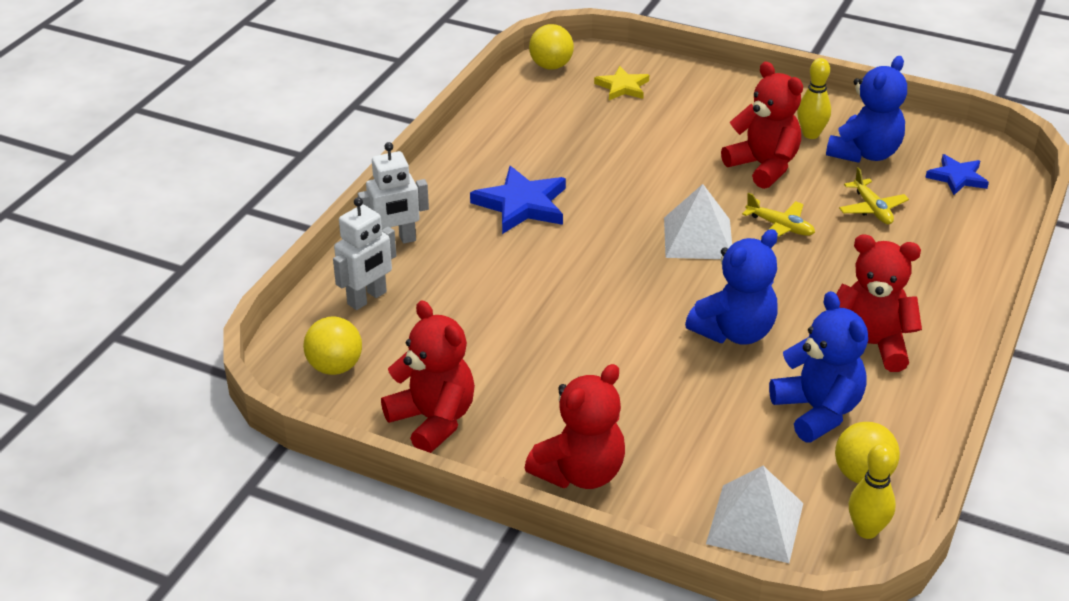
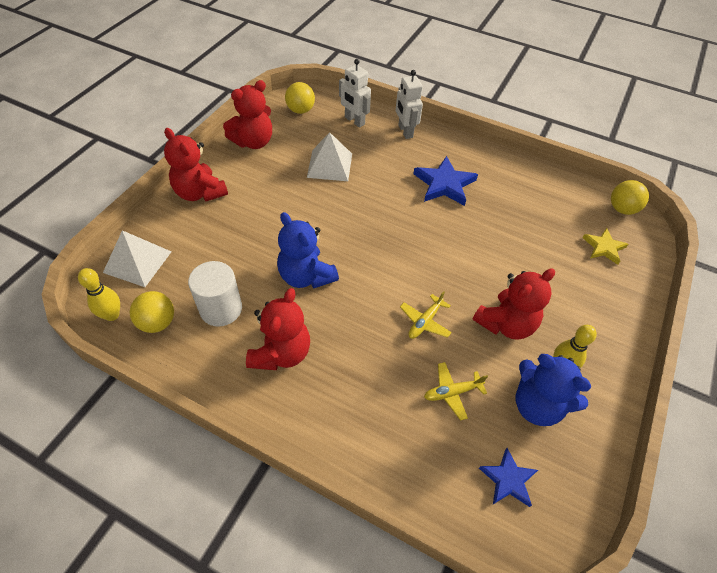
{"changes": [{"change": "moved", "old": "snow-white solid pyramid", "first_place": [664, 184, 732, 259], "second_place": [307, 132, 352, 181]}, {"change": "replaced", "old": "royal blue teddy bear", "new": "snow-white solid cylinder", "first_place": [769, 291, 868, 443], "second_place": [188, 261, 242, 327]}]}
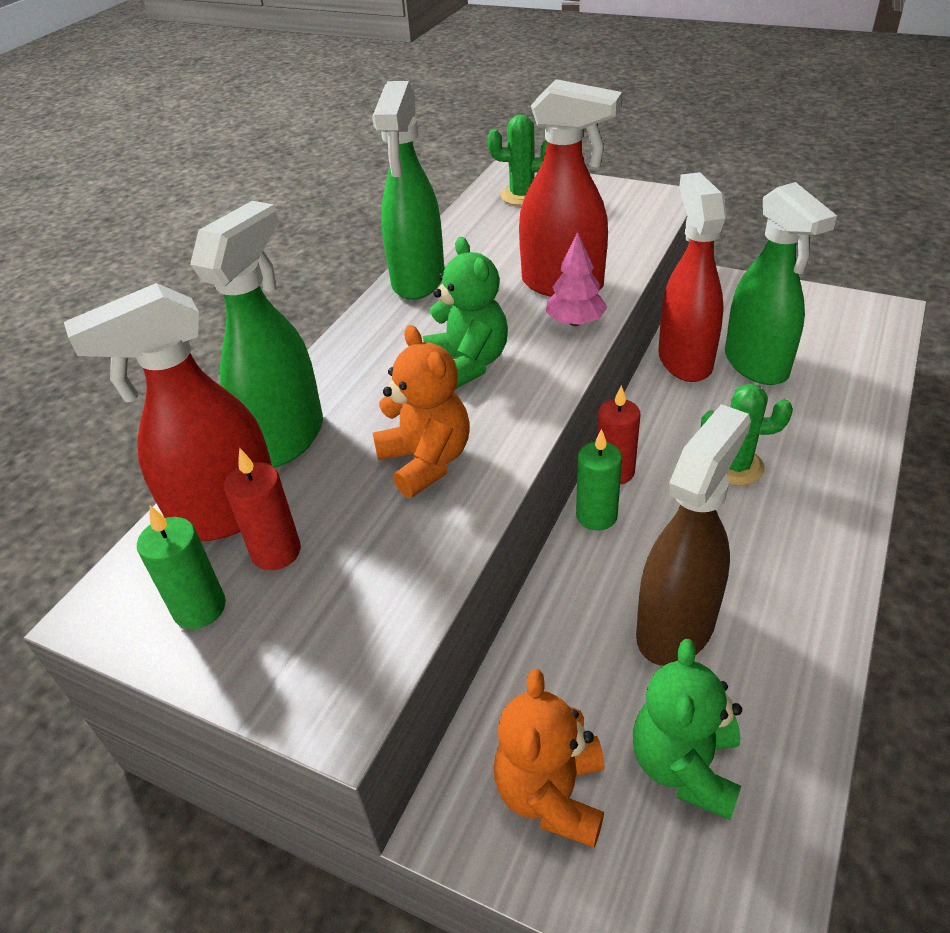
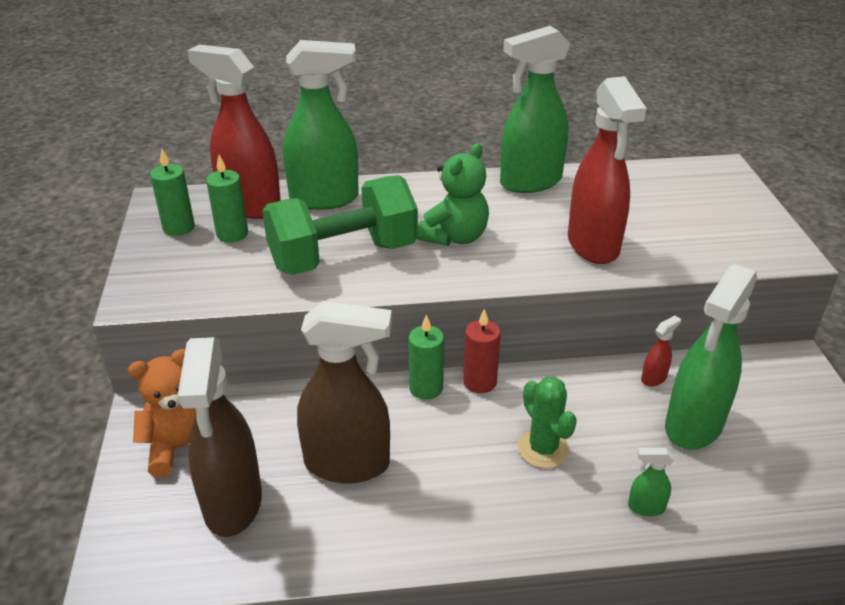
{"changes": [{"change": "removed", "old": "emerald saguaro cactus", "first_place": [488, 114, 547, 206]}, {"change": "resized", "old": "scarlet sprayer", "first_place": [658, 172, 727, 382], "second_place": [641, 316, 681, 387], "factor": 0.41}, {"change": "removed", "old": "rosy fir tree", "first_place": [546, 232, 608, 326]}, {"change": "replaced", "old": "orange-coloured teddy bear", "new": "emerald dumbbell", "first_place": [373, 325, 469, 498], "second_place": [262, 175, 418, 275]}, {"change": "recoloured", "old": "scarlet wax candle", "new": "emerald wax candle", "first_place": [224, 448, 301, 570], "second_place": [206, 155, 248, 242]}, {"change": "replaced", "old": "emerald teddy bear", "new": "russet sprayer", "first_place": [633, 639, 742, 820], "second_place": [178, 337, 262, 537]}, {"change": "added", "new": "emerald sprayer", "second_place": [628, 448, 674, 516]}]}
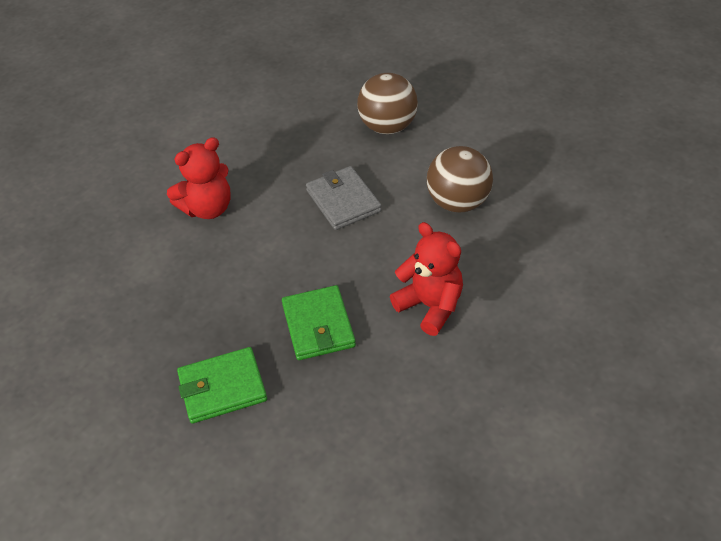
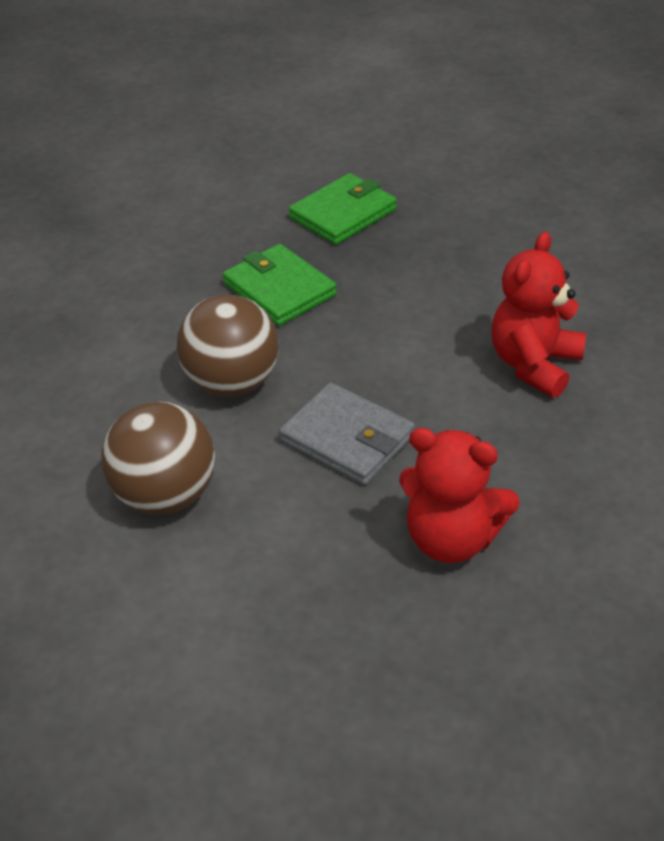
{"changes": [{"change": "moved", "old": "russet play ball", "first_place": [357, 73, 418, 134], "second_place": [177, 295, 279, 397]}, {"change": "moved", "old": "scarlet teddy bear", "first_place": [390, 222, 463, 336], "second_place": [399, 428, 520, 563]}]}
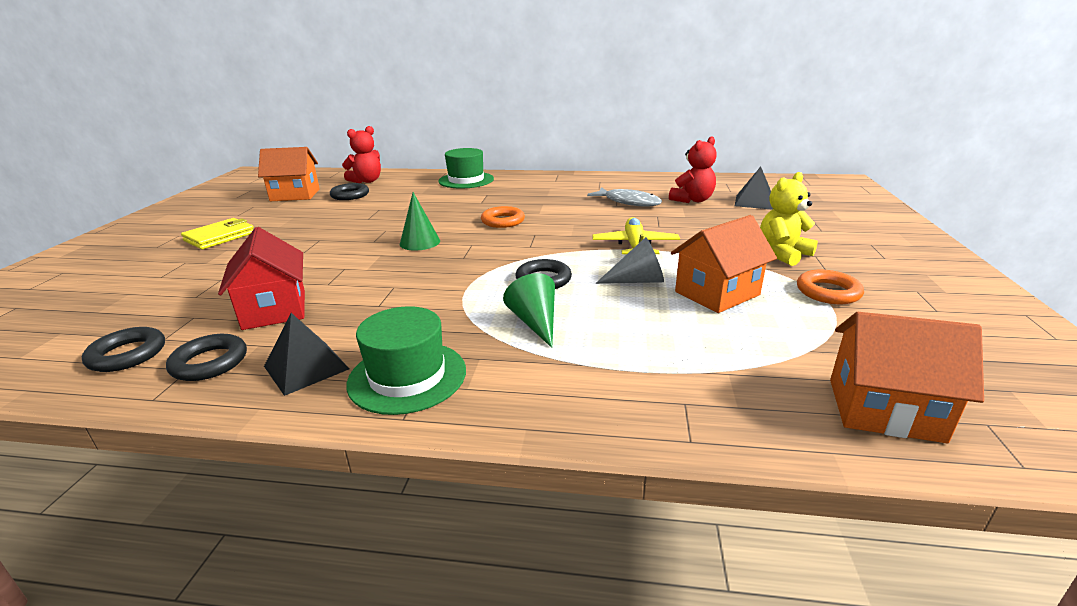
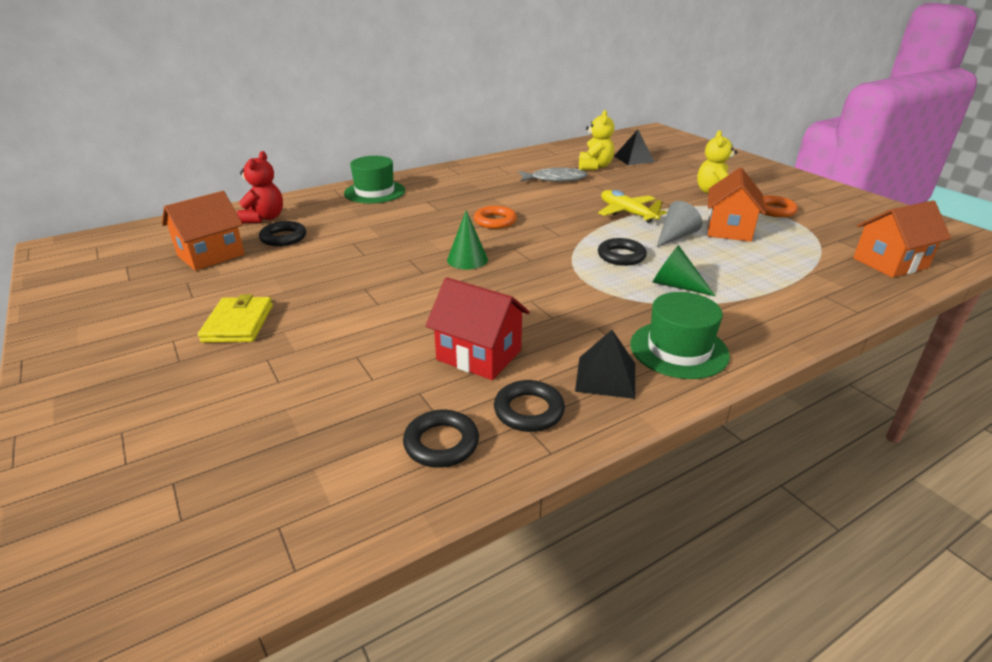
{"changes": [{"change": "recoloured", "old": "scarlet teddy bear", "new": "yellow teddy bear", "first_place": [669, 136, 717, 203], "second_place": [579, 110, 614, 170]}]}
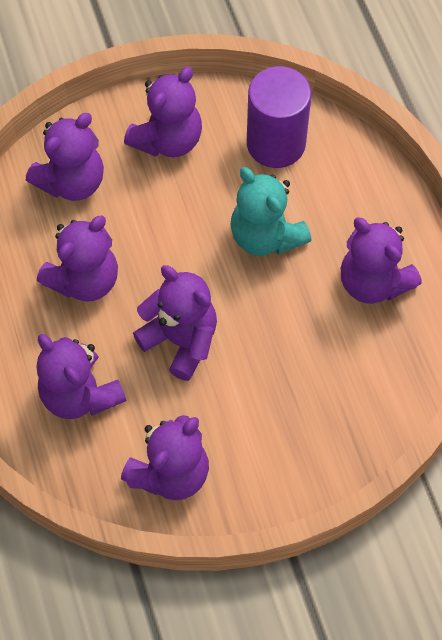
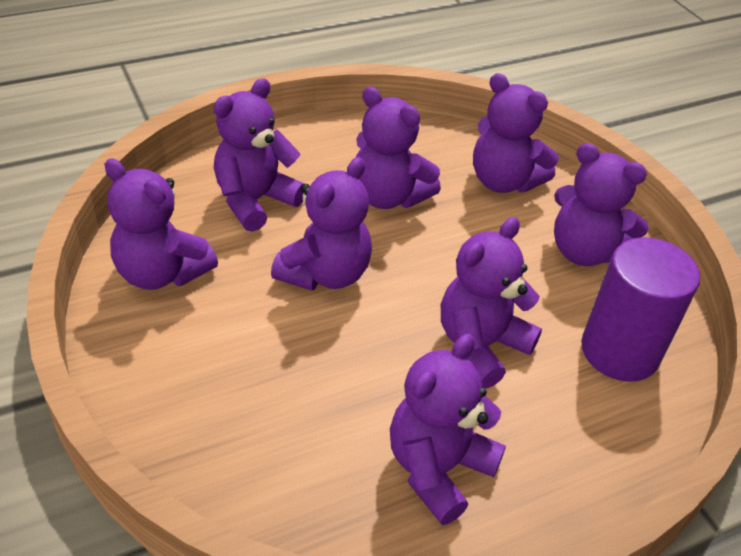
{"changes": [{"change": "recoloured", "old": "teal teddy bear", "new": "royal purple teddy bear", "first_place": [230, 167, 312, 256], "second_place": [441, 217, 542, 389]}]}
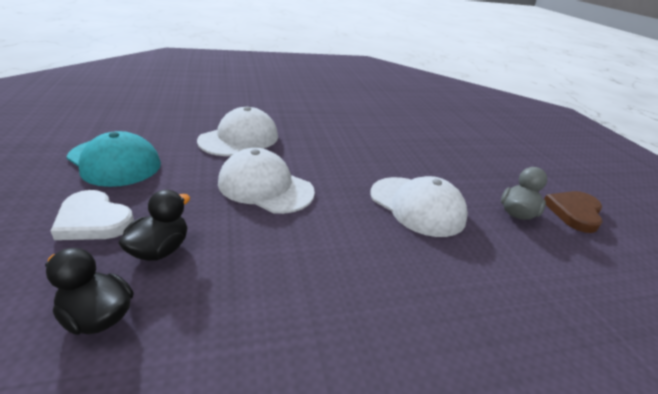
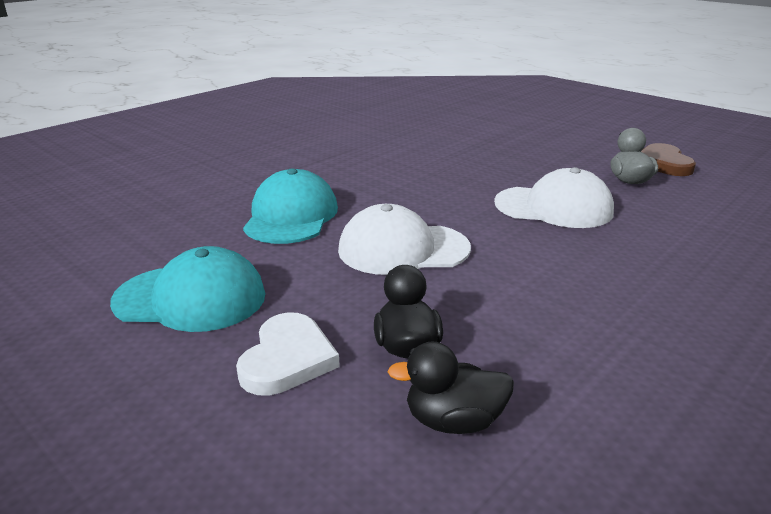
{"changes": [{"change": "recoloured", "old": "snow-white peaked cap", "new": "teal peaked cap", "first_place": [197, 106, 278, 156], "second_place": [243, 168, 338, 244]}, {"change": "turned", "old": "snow-white love heart", "first_place": [51, 190, 134, 240], "second_place": [236, 312, 340, 396], "degrees": -75}]}
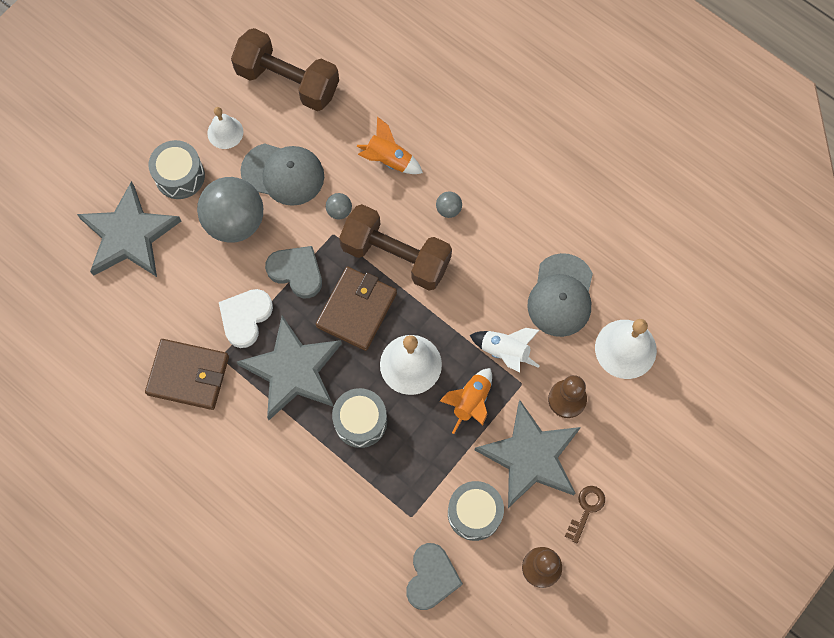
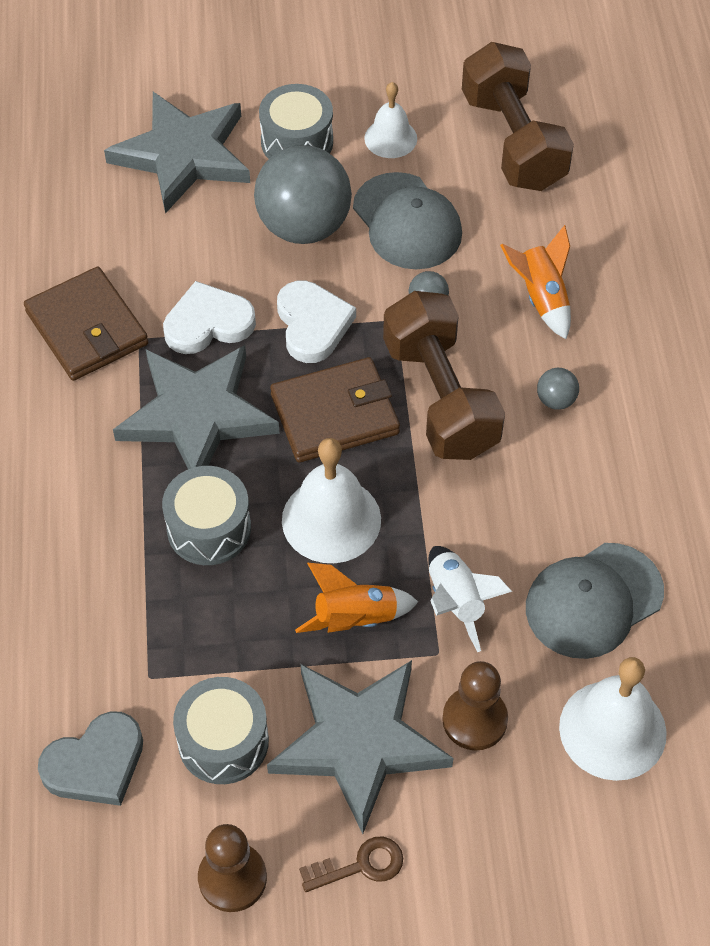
{"changes": [{"change": "recoloured", "old": "ash-grey love heart", "new": "snow-white love heart", "first_place": [265, 246, 322, 298], "second_place": [277, 281, 356, 363]}]}
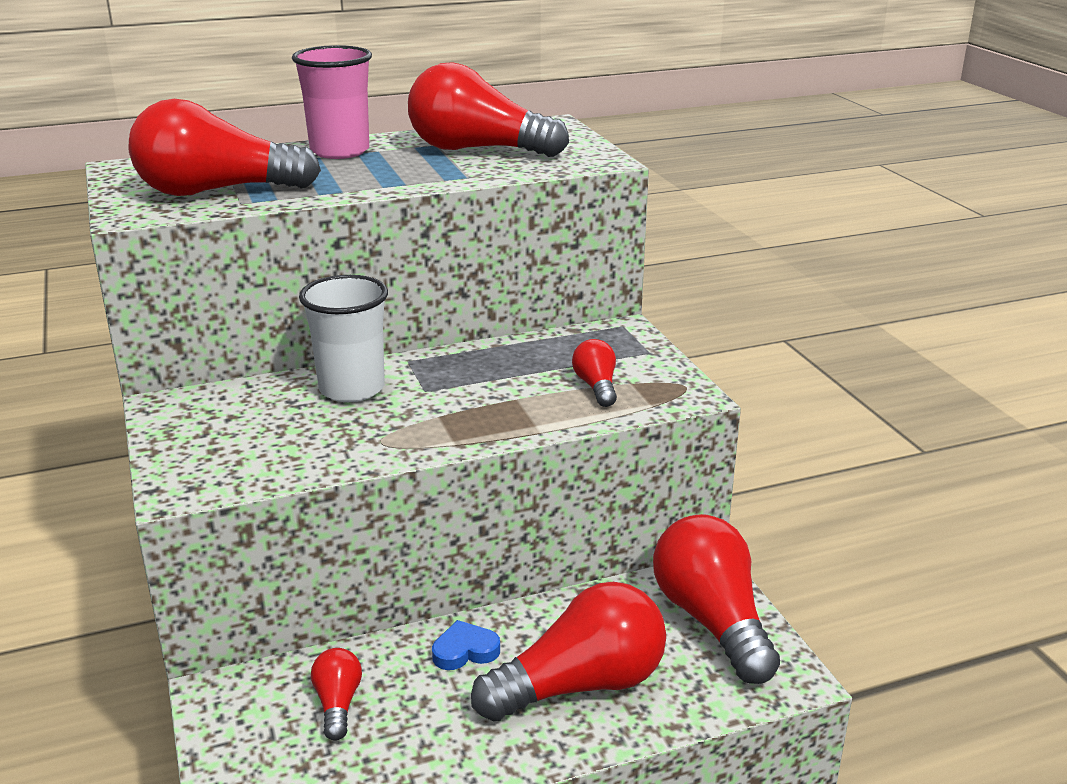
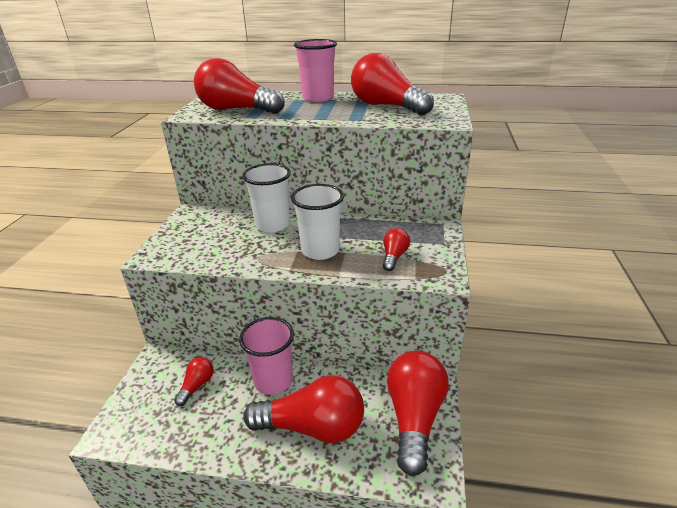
{"changes": [{"change": "replaced", "old": "royal blue love heart", "new": "rosy cup", "first_place": [432, 620, 500, 670], "second_place": [239, 317, 294, 395]}, {"change": "added", "new": "snow-white cup", "second_place": [291, 184, 344, 260]}]}
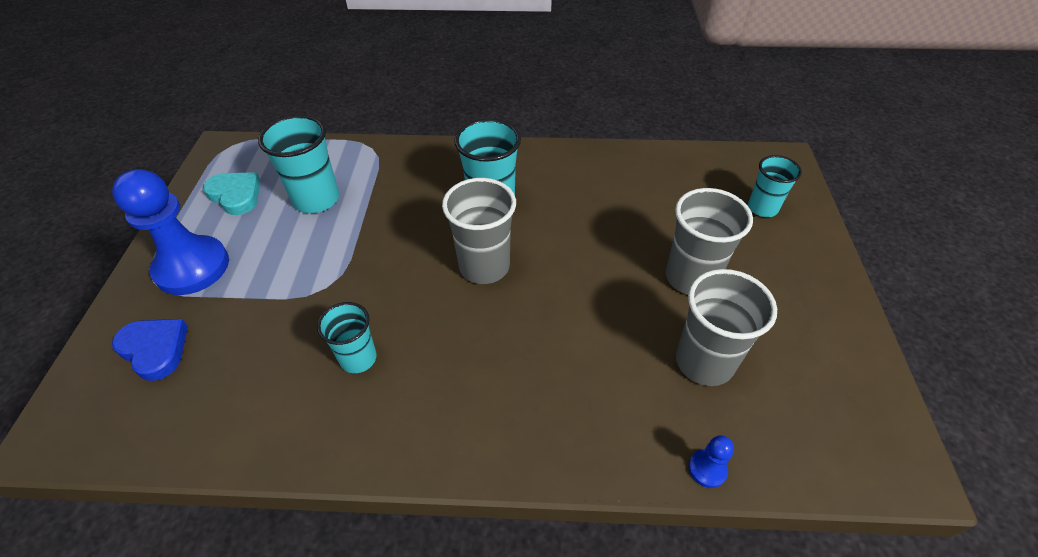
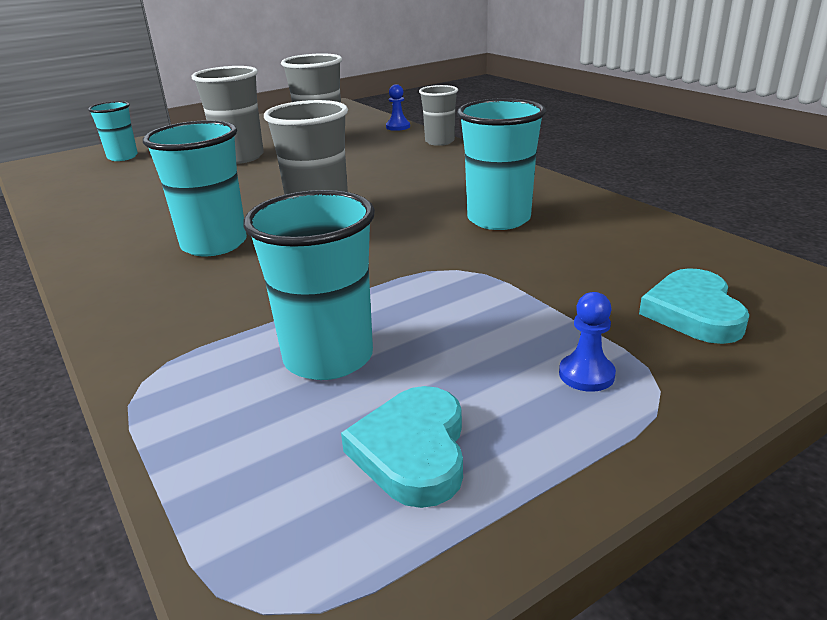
{"changes": [{"change": "resized", "old": "royal blue pawn", "first_place": [112, 169, 229, 295], "second_place": [559, 292, 616, 392], "factor": 0.41}, {"change": "resized", "old": "teal cup", "first_place": [317, 302, 377, 373], "second_place": [457, 98, 546, 230], "factor": 1.57}, {"change": "recoloured", "old": "royal blue love heart", "new": "teal love heart", "first_place": [112, 319, 188, 381], "second_place": [639, 268, 749, 344]}, {"change": "added", "new": "ash-grey cup", "second_place": [419, 85, 458, 146]}]}
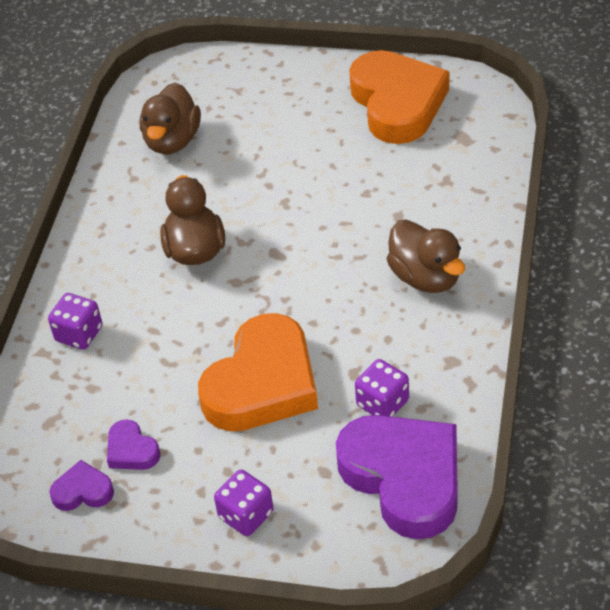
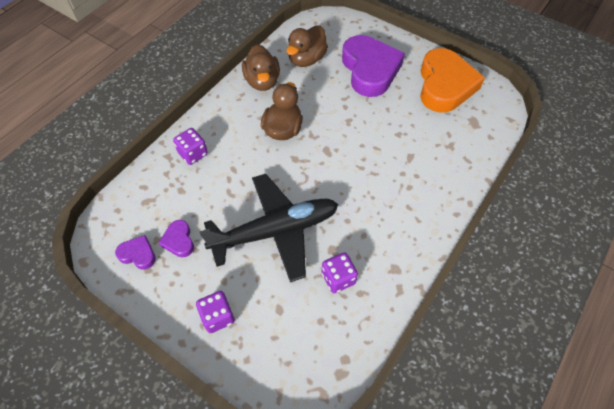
{"changes": [{"change": "moved", "old": "russet duck", "first_place": [387, 219, 465, 293], "second_place": [242, 44, 280, 91]}, {"change": "replaced", "old": "orange-coloured love heart", "new": "ebony plane", "first_place": [198, 313, 318, 431], "second_place": [199, 174, 338, 282]}, {"change": "moved", "old": "royal purple love heart", "first_place": [336, 415, 458, 539], "second_place": [342, 35, 405, 97]}]}
